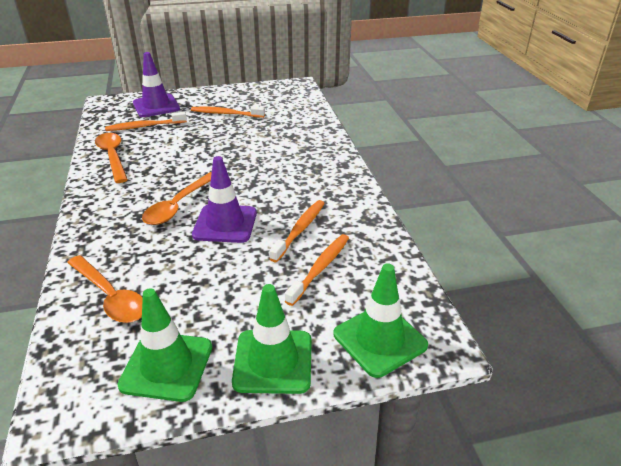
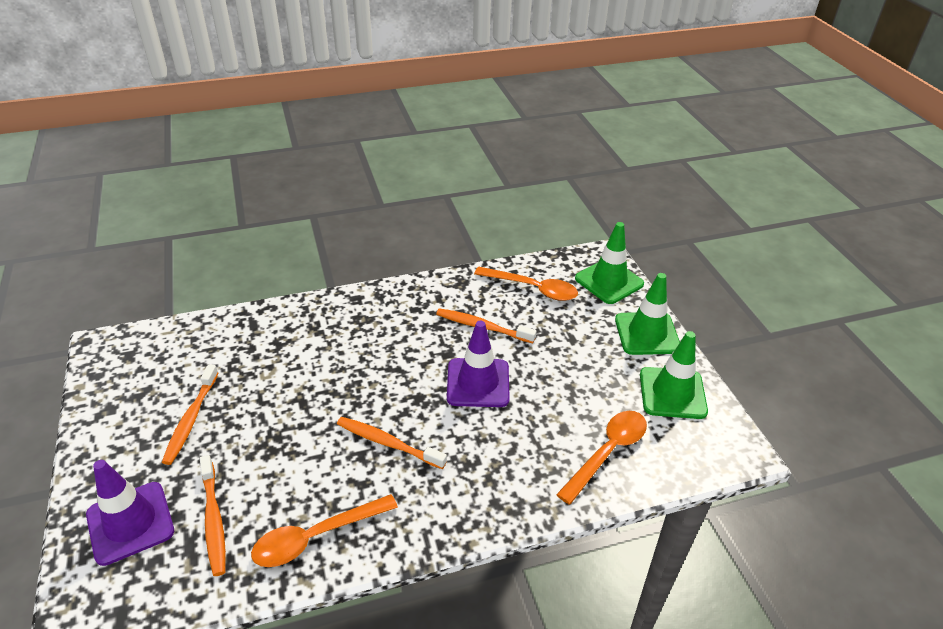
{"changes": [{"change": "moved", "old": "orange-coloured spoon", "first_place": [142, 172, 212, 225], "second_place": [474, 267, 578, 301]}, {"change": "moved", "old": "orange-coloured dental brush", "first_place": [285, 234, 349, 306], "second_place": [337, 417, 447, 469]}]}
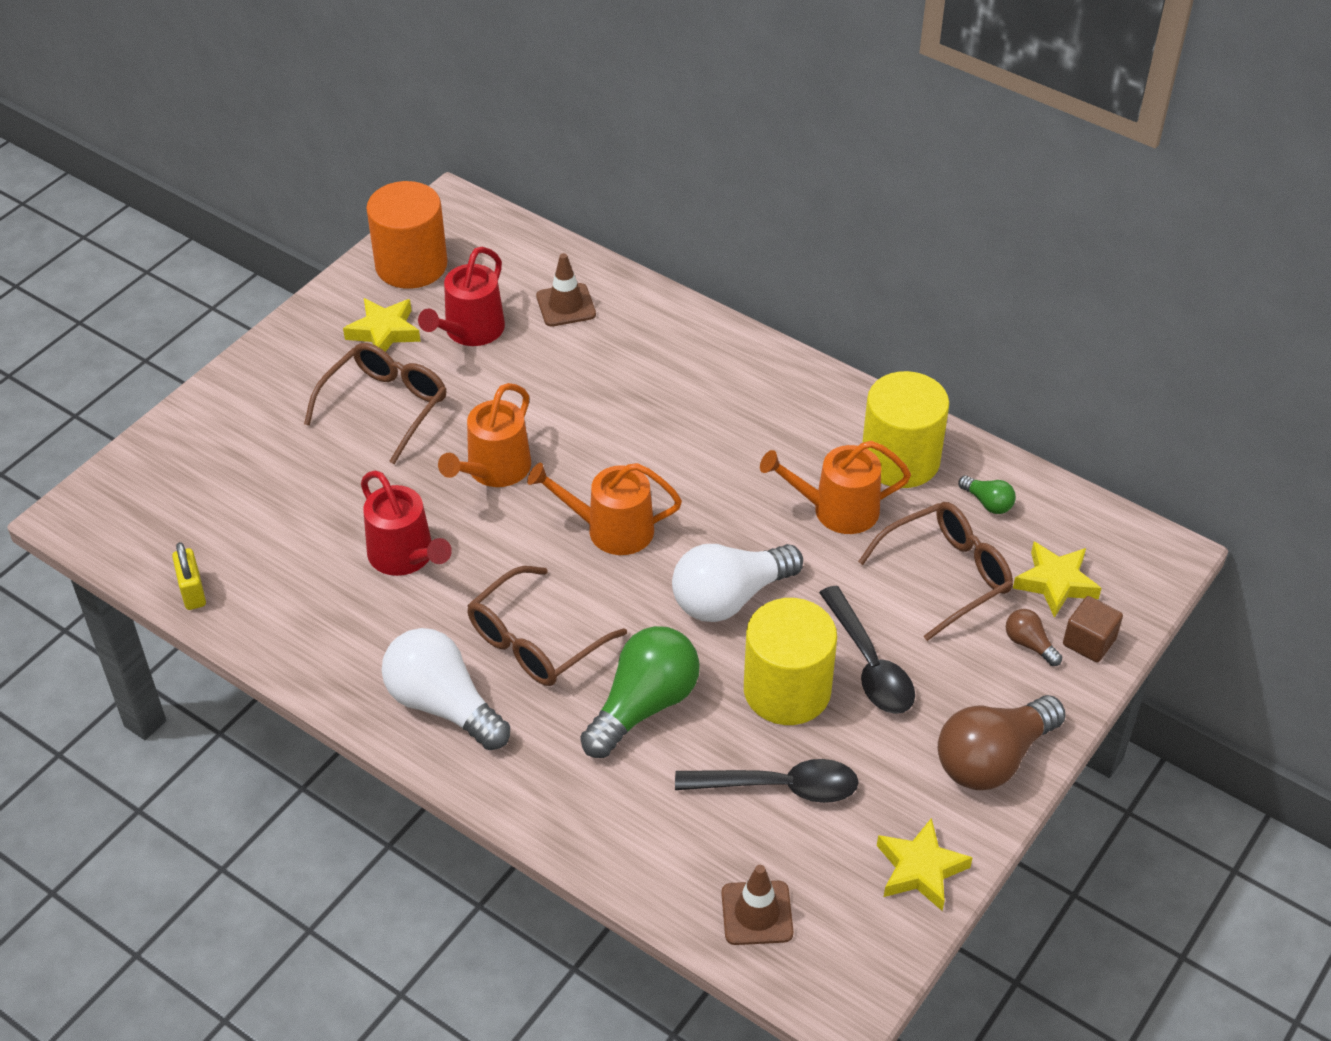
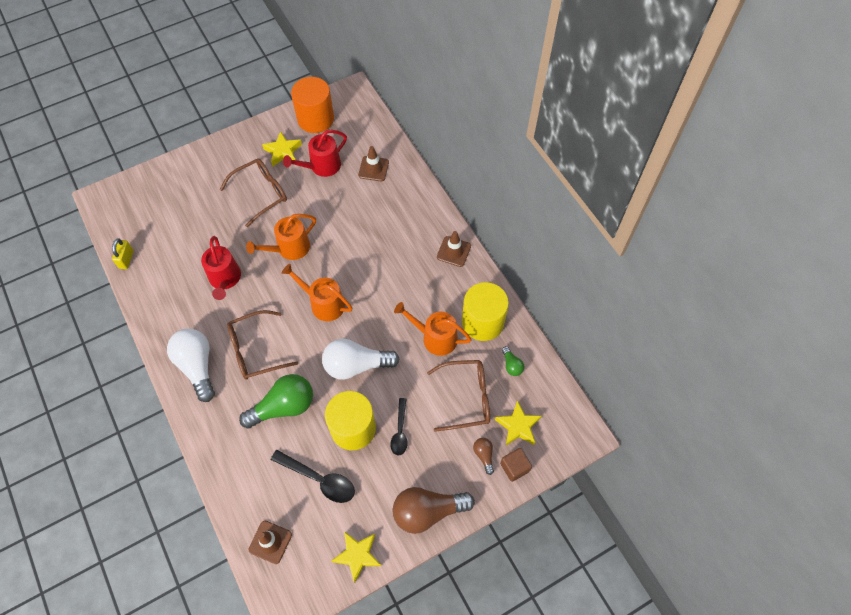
{"changes": [{"change": "resized", "old": "ebony spoon", "first_place": [819, 586, 915, 714], "second_place": [390, 398, 408, 455], "factor": 0.66}, {"change": "added", "new": "russet traffic cone", "second_place": [437, 231, 471, 267]}]}
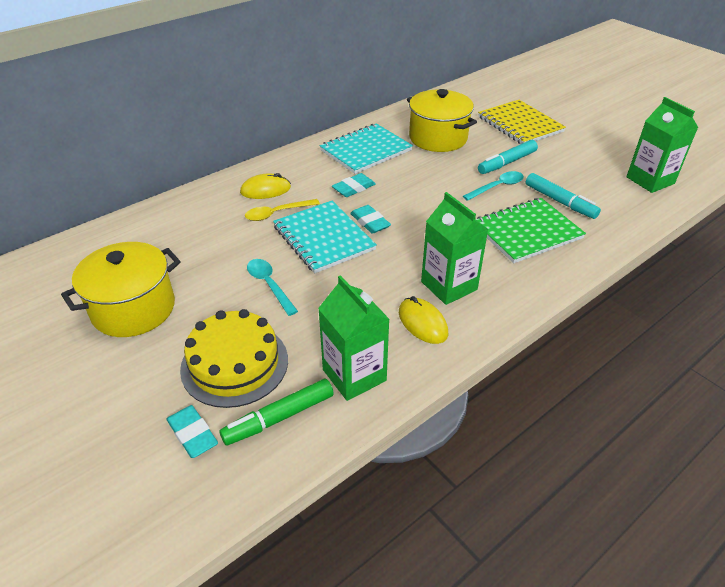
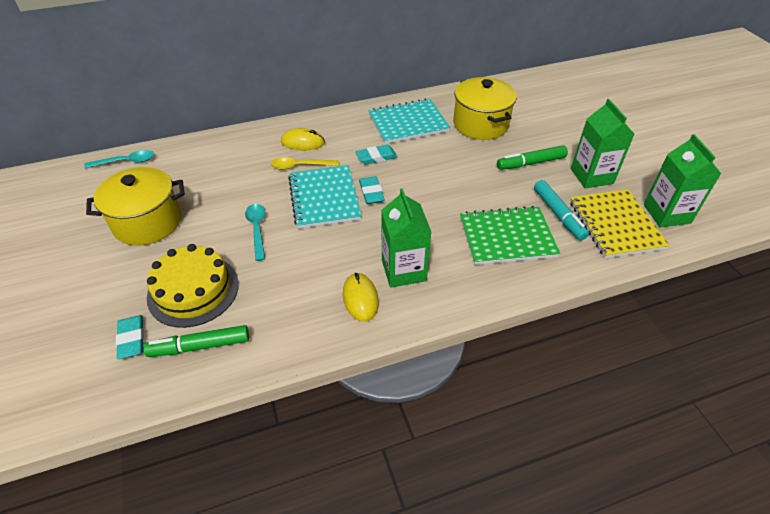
{"changes": [{"change": "moved", "old": "yellow exercise book", "first_place": [478, 100, 566, 144], "second_place": [570, 189, 670, 258]}, {"change": "recoloured", "old": "teal marker pen", "new": "emerald marker pen", "first_place": [478, 140, 538, 174], "second_place": [497, 145, 568, 170]}, {"change": "moved", "old": "teal spoon", "first_place": [463, 171, 524, 201], "second_place": [84, 150, 154, 168]}, {"change": "moved", "old": "emerald carton", "first_place": [318, 275, 390, 401], "second_place": [571, 99, 634, 188]}]}
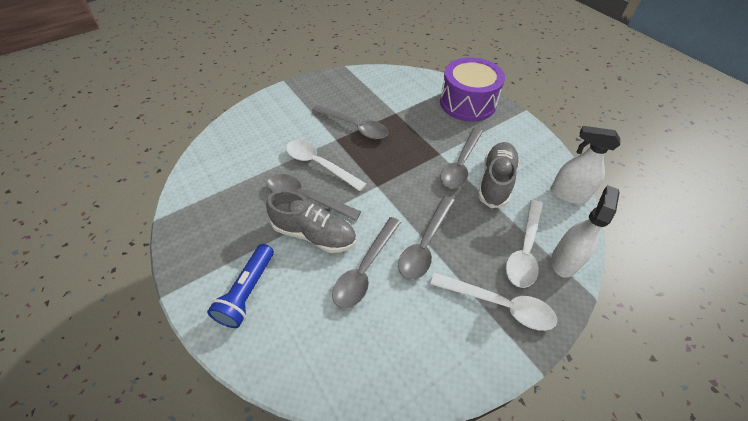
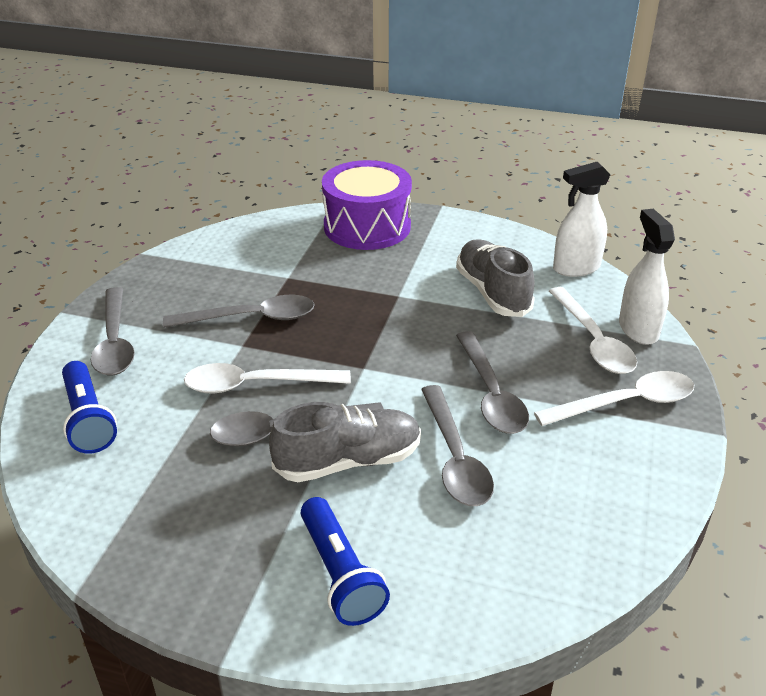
{"changes": [{"change": "moved", "old": "ash-grey spoon", "first_place": [440, 128, 483, 189], "second_place": [91, 287, 135, 375]}, {"change": "added", "new": "royal blue torch", "second_place": [62, 361, 117, 453]}]}
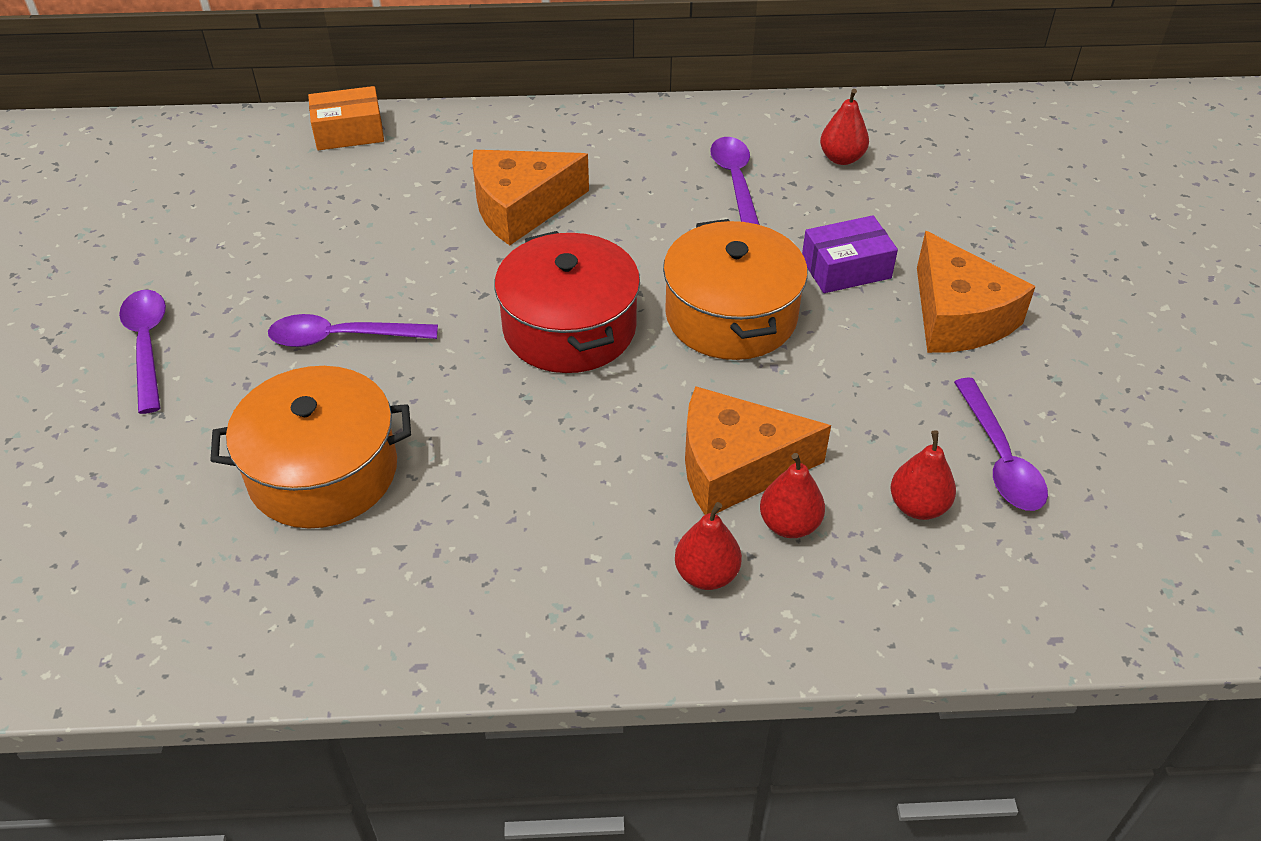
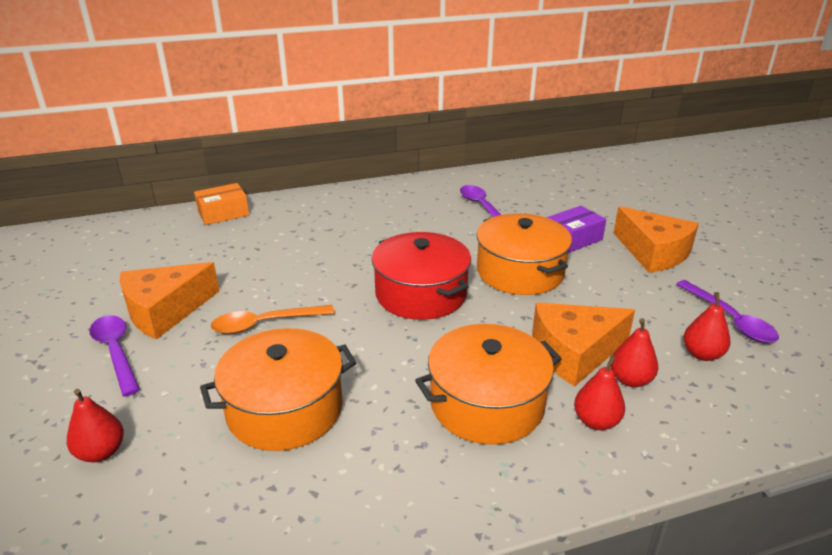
{"changes": [{"change": "moved", "old": "scarlet toy pear", "first_place": [820, 89, 869, 165], "second_place": [67, 389, 124, 462]}, {"change": "moved", "old": "orange-coloured cheese", "first_place": [472, 150, 589, 245], "second_place": [120, 262, 219, 340]}, {"change": "recoloured", "old": "royal purple spoon", "new": "orange-coloured spoon", "first_place": [268, 314, 438, 347], "second_place": [211, 305, 334, 334]}, {"change": "added", "new": "orange-coloured pot", "second_place": [415, 324, 562, 445]}]}
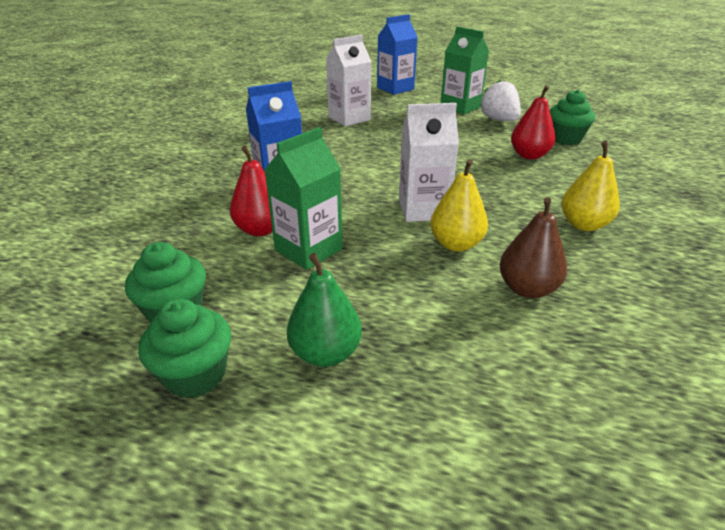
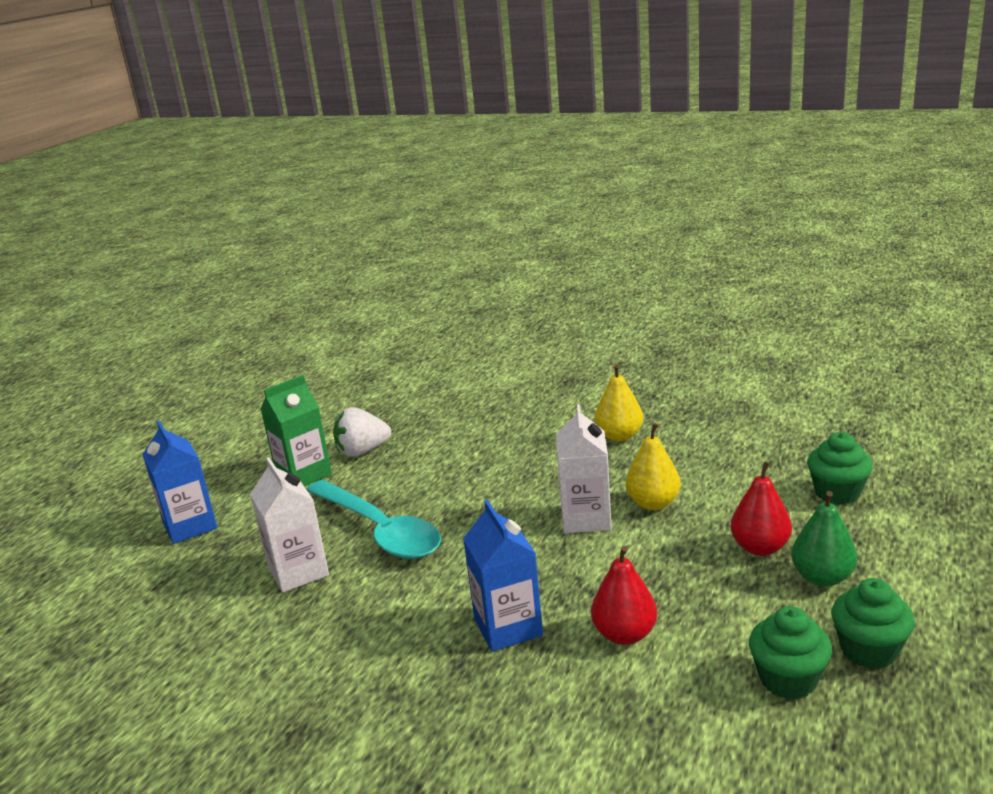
{"changes": [{"change": "moved", "old": "scarlet toy pear", "first_place": [511, 85, 555, 160], "second_place": [730, 461, 792, 556]}, {"change": "moved", "old": "emerald muffin", "first_place": [550, 89, 595, 145], "second_place": [807, 432, 873, 505]}, {"change": "removed", "old": "emerald carton", "first_place": [264, 127, 343, 270]}, {"change": "removed", "old": "russet toy pear", "first_place": [500, 197, 567, 298]}, {"change": "added", "new": "teal spoon", "second_place": [306, 480, 441, 559]}]}
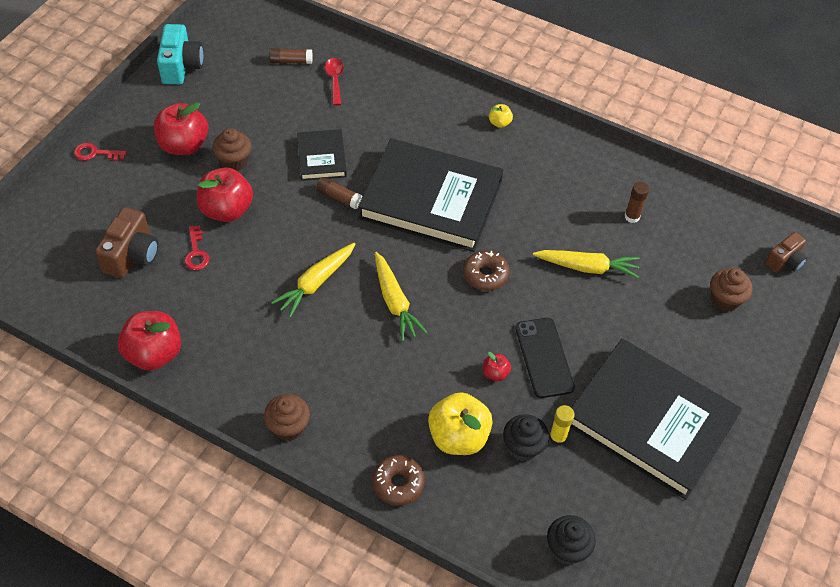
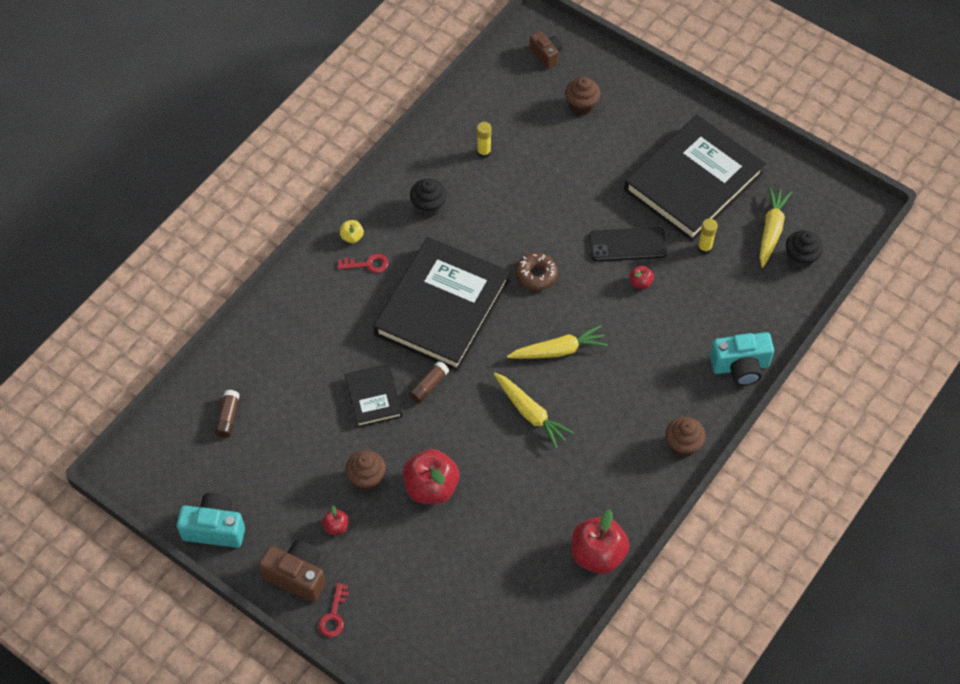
{"changes": [{"change": "removed", "old": "scarlet spoon", "first_place": [325, 58, 344, 106]}, {"change": "resized", "old": "scarlet toy apple", "first_place": [154, 102, 208, 155], "second_place": [322, 506, 349, 535], "factor": 0.46}, {"change": "turned", "old": "ebony hardback", "first_place": [297, 129, 347, 181], "second_place": [345, 364, 403, 427], "degrees": 75}, {"change": "recoloured", "old": "russet glue stick", "new": "yellow glue stick", "first_place": [625, 182, 649, 223], "second_place": [477, 122, 492, 158]}, {"change": "moved", "old": "russet photo camera", "first_place": [95, 207, 159, 278], "second_place": [259, 540, 326, 602]}, {"change": "moved", "old": "scarlet door key", "first_place": [184, 225, 209, 270], "second_place": [337, 254, 389, 273]}, {"change": "moved", "old": "yellow root vegetable", "first_place": [533, 250, 640, 278], "second_place": [760, 186, 792, 268]}, {"change": "removed", "old": "yellow toy apple", "first_place": [428, 392, 493, 455]}, {"change": "moved", "old": "ebony muffin", "first_place": [503, 414, 549, 461], "second_place": [410, 179, 447, 217]}, {"change": "replaced", "old": "russet glazed donut", "new": "teal photo camera", "first_place": [372, 455, 425, 506], "second_place": [710, 332, 774, 386]}]}
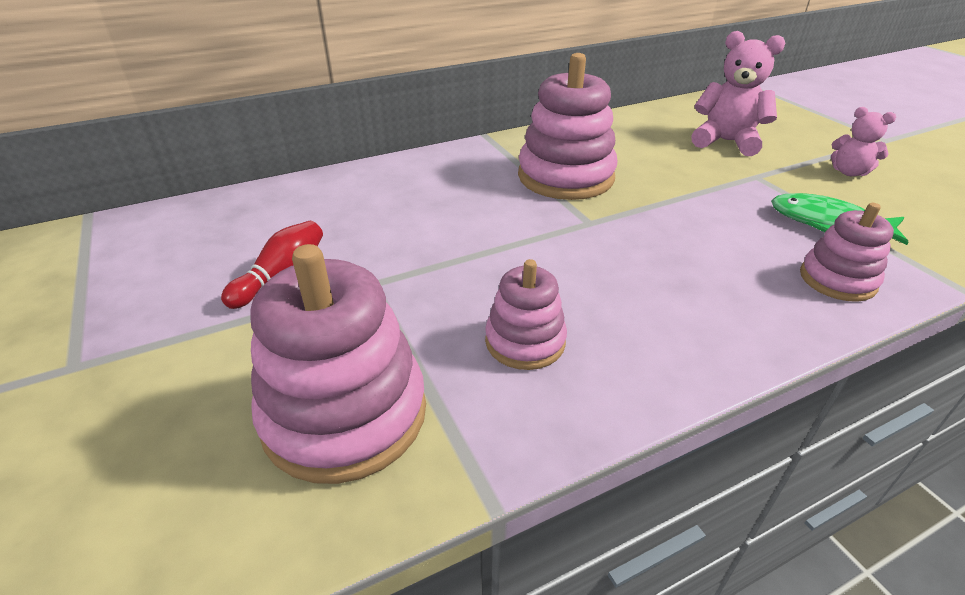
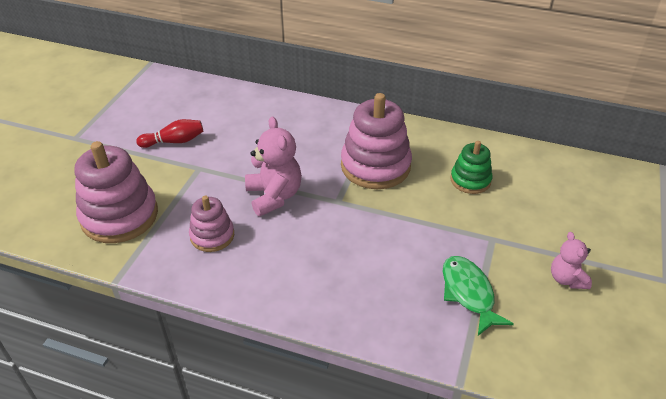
{"changes": [{"change": "moved", "old": "rosy teddy bear", "first_place": [691, 31, 785, 156], "second_place": [245, 116, 302, 216]}, {"change": "removed", "old": "rosy stacking toy", "first_place": [800, 203, 894, 302]}, {"change": "added", "new": "emerald stacking toy", "second_place": [450, 141, 492, 194]}]}
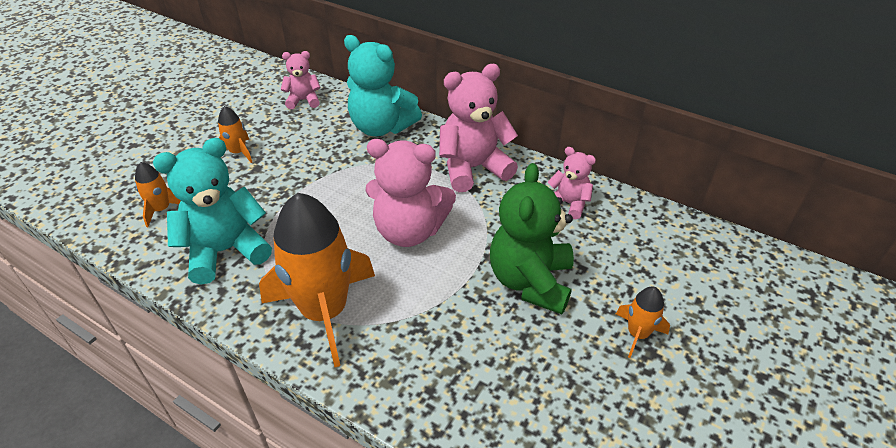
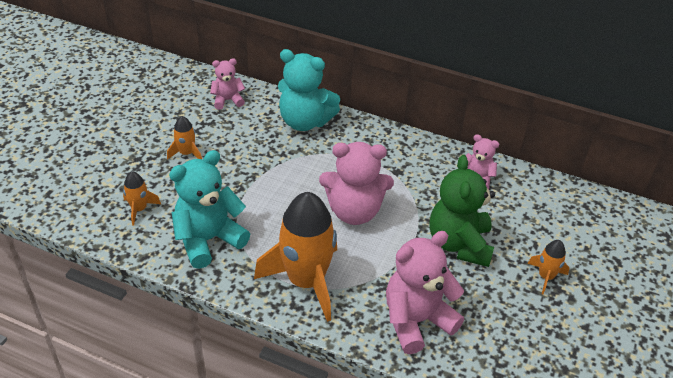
{"changes": [{"change": "moved", "old": "rosy teddy bear", "first_place": [439, 64, 518, 192], "second_place": [386, 231, 464, 354]}]}
